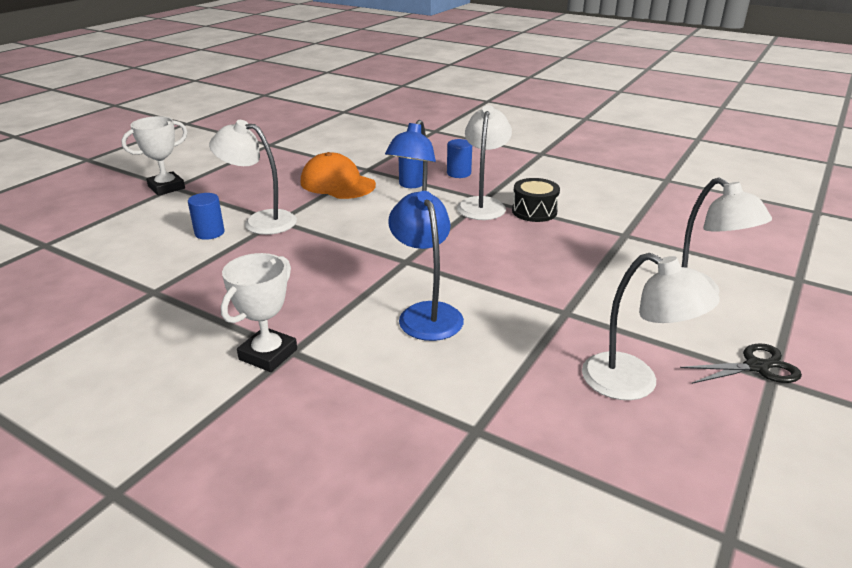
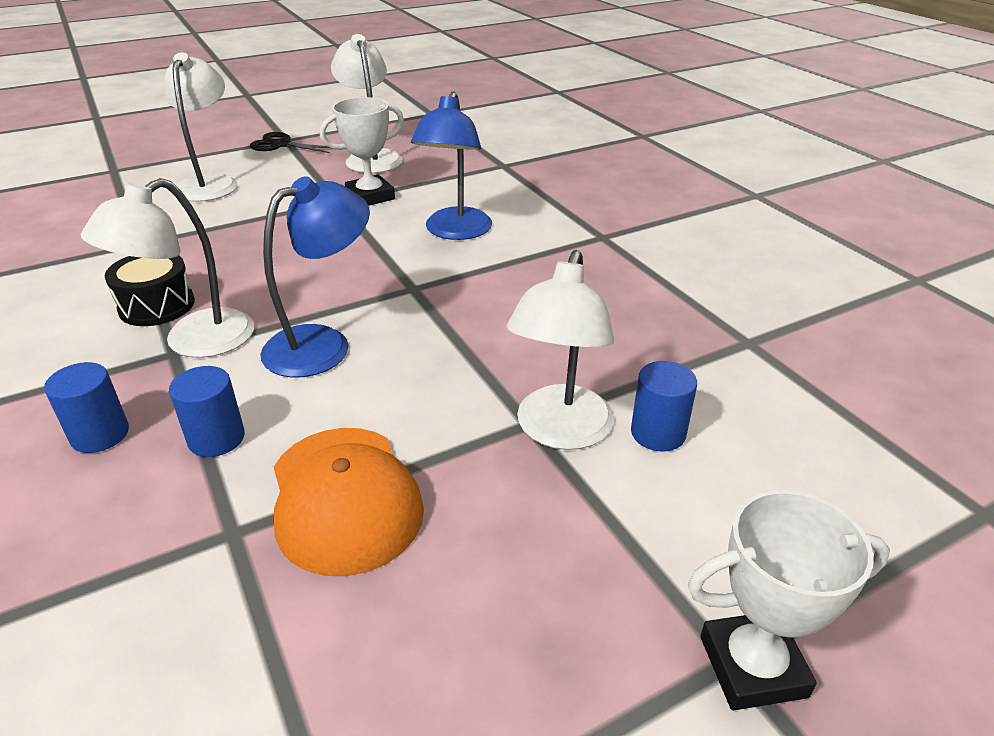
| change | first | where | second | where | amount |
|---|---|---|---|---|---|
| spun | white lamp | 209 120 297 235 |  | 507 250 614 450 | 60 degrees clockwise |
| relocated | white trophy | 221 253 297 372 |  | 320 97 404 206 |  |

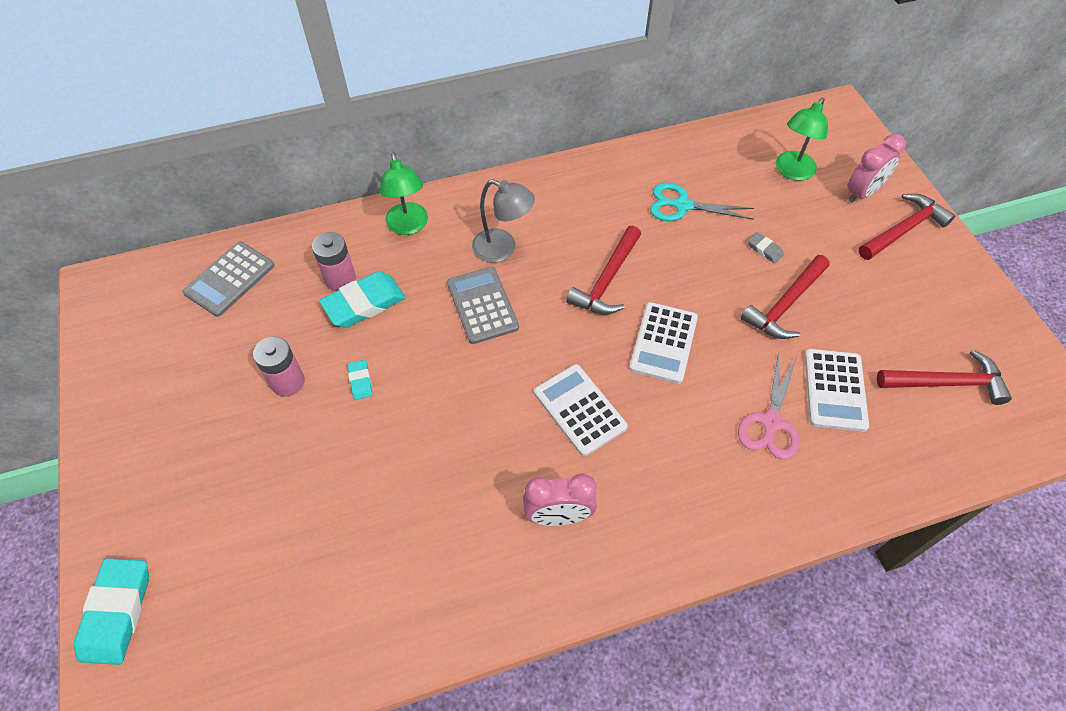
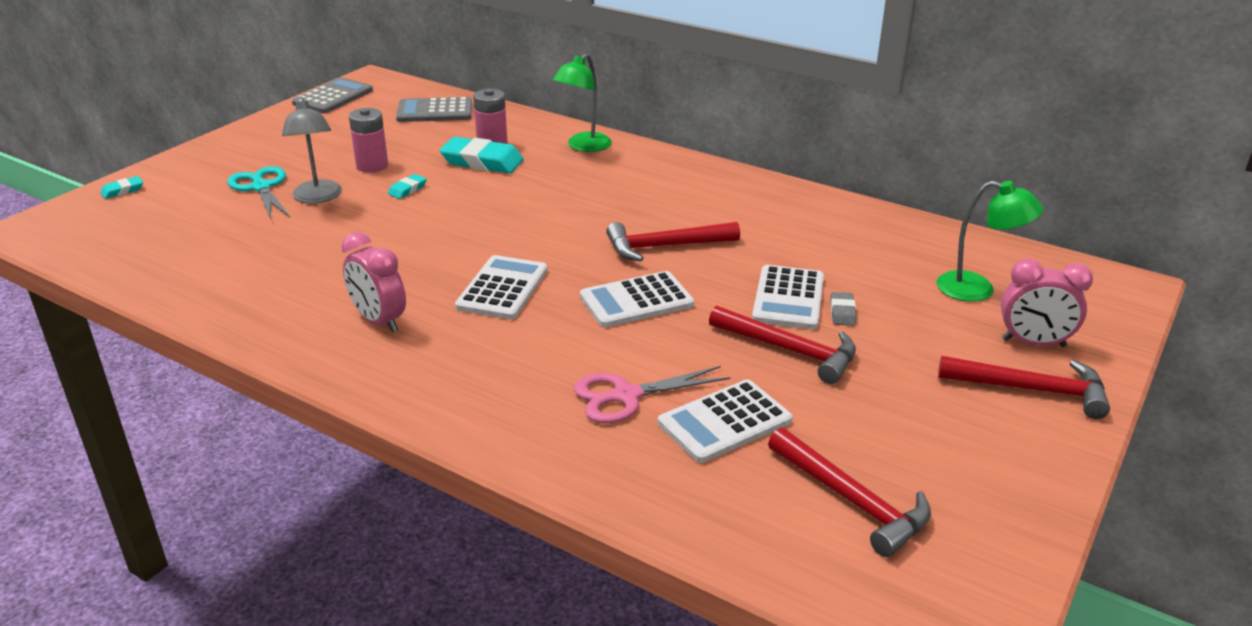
| change | first | where | second | where | amount |
|---|---|---|---|---|---|
| spun | green lamp | 776 98 828 181 |  | 936 181 1043 302 | 150 degrees counterclockwise |
| relocated | grey lamp | 472 179 535 263 |  | 282 97 342 204 |  |
| relocated | turquoise scissors | 650 183 754 221 |  | 227 166 290 219 |  |
| spun | red hammer | 741 255 830 339 |  | 709 305 856 384 | 150 degrees counterclockwise |
| relocated | grey calculator | 447 267 519 344 |  | 292 78 373 113 |  |
| size | turquoise eraser | 74 558 149 665 |  | 100 176 143 199 | x0.48 |
| appeared |  |  | white calculator | 752 265 824 329 |  |

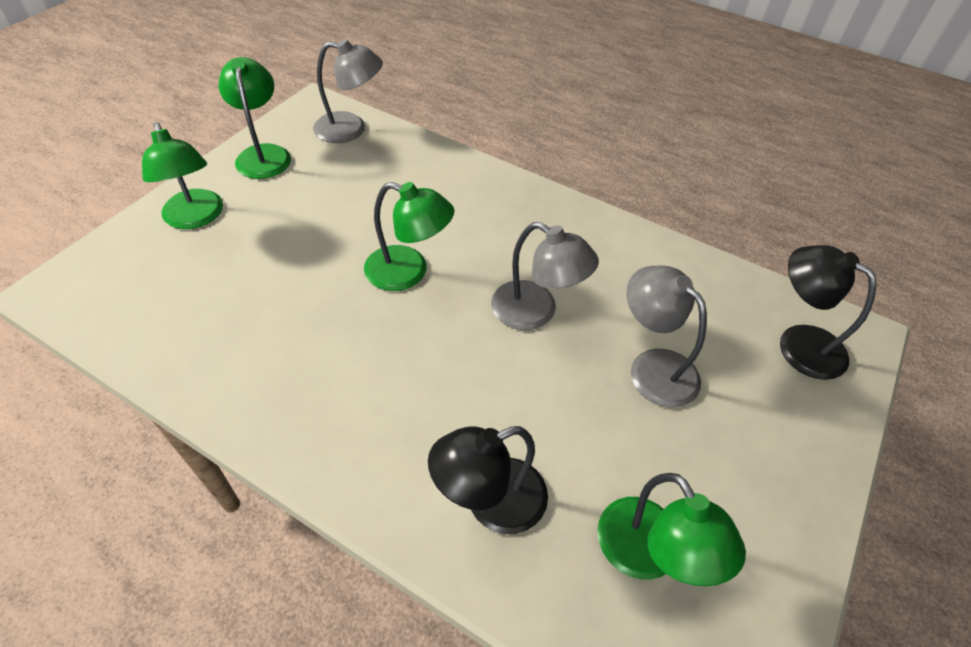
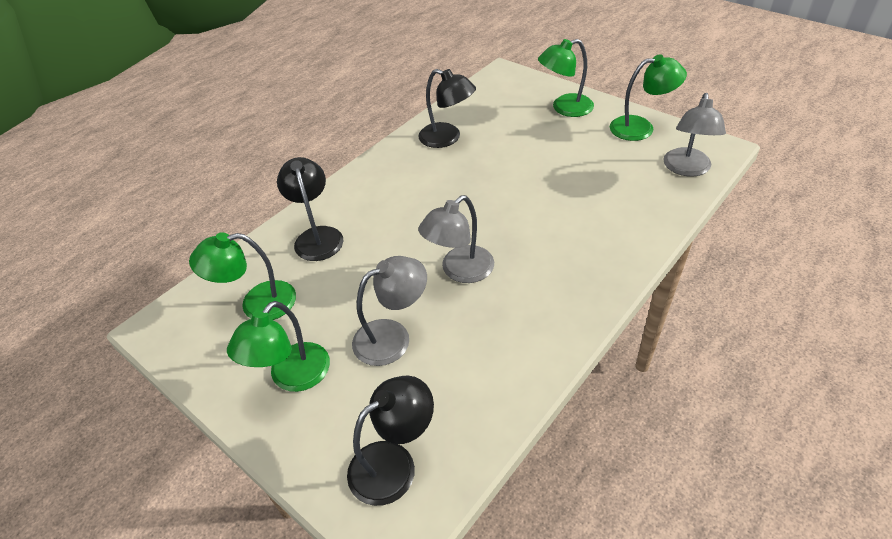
| change | first | where | second | where | amount |
|---|---|---|---|---|---|
| relocated | green lamp | 364 182 454 291 |  | 227 301 330 392 |  |
| appeared |  |  | black lamp | 418 69 476 148 |  |

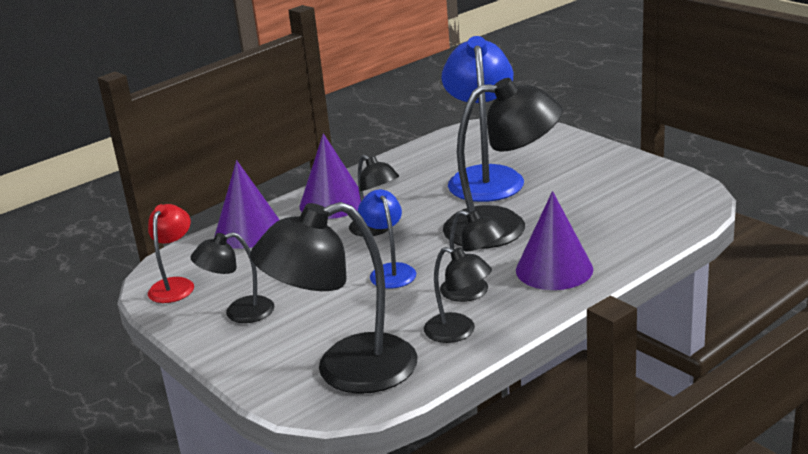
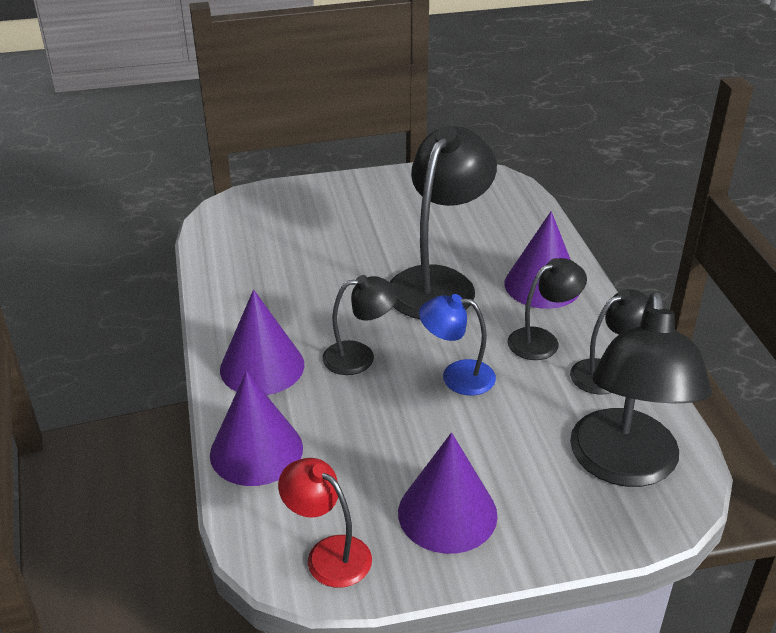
| change | first | where | second | where | amount |
|---|---|---|---|---|---|
| missing | blue lamp | 442 36 524 202 |  |  |  |
| exchanged | black lamp | 191 232 274 323 | purple cone | 398 432 498 554 |  |

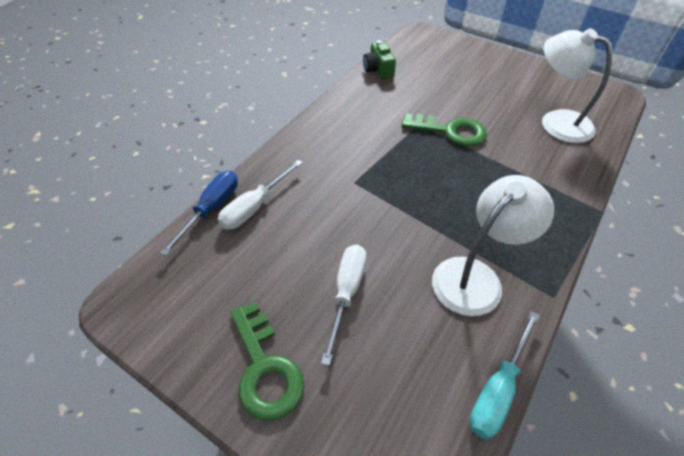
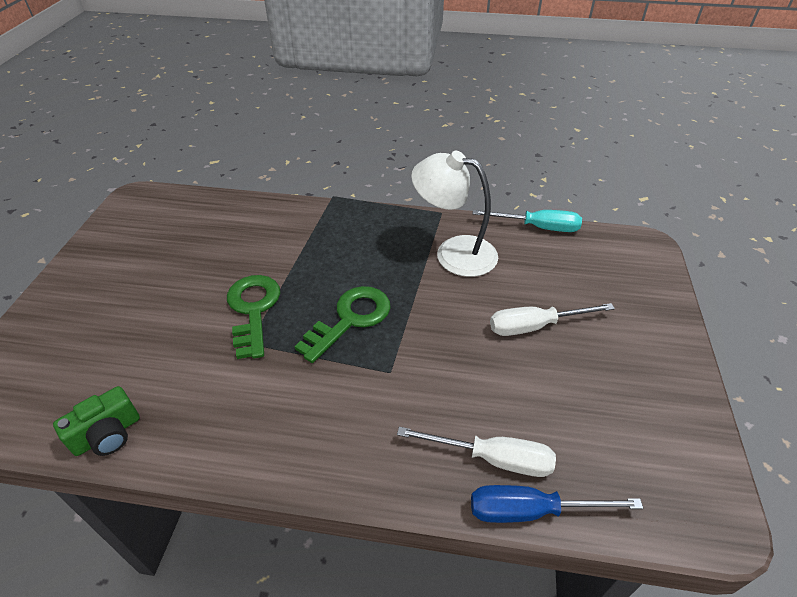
| change | first | where | second | where | amount |
|---|---|---|---|---|---|
| missing | white lamp | 542 28 612 143 |  |  |  |
| relocated | green key | 230 302 304 420 |  | 294 286 391 363 |  |

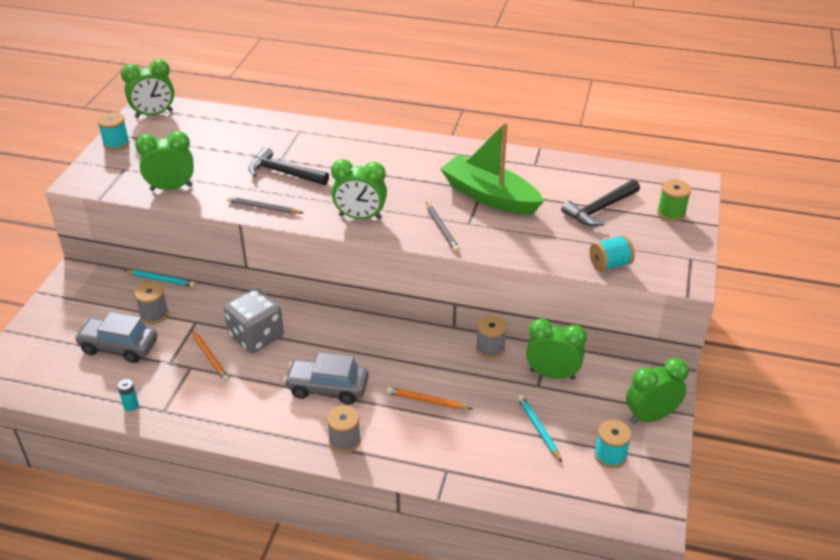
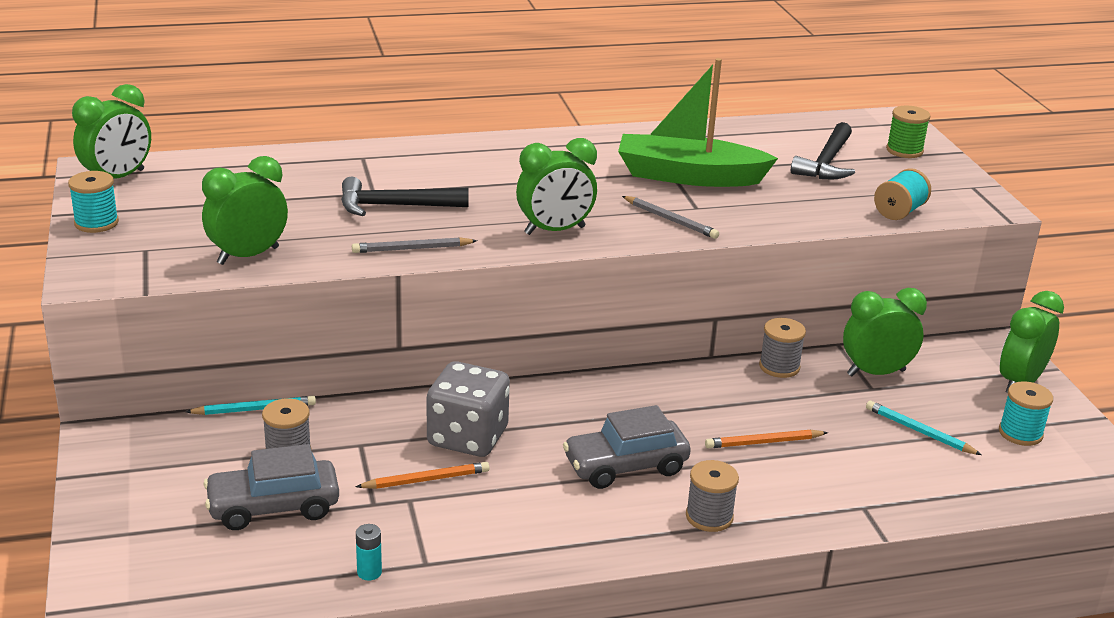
| change | first | where | second | where | amount |
|---|---|---|---|---|---|
| spun | orange pencil | 191 329 230 382 |  | 356 462 490 489 | 45 degrees counterclockwise |

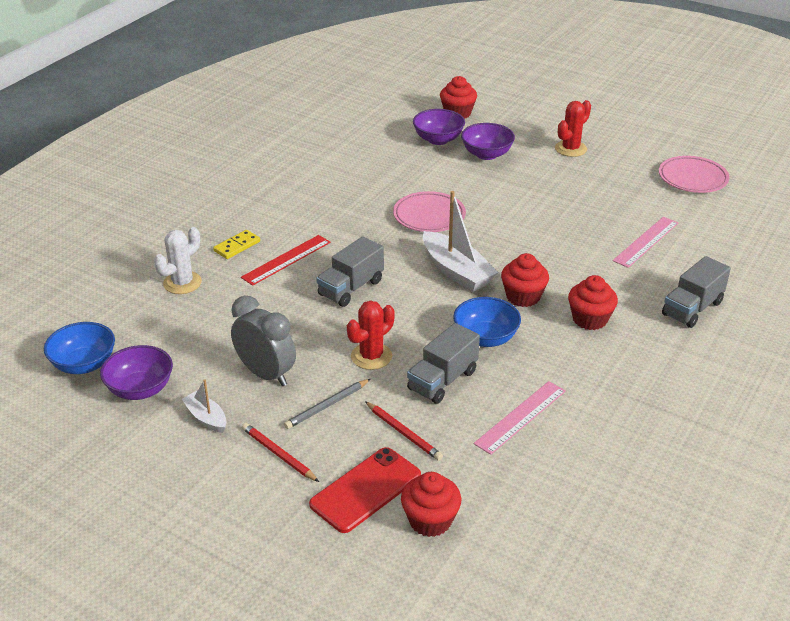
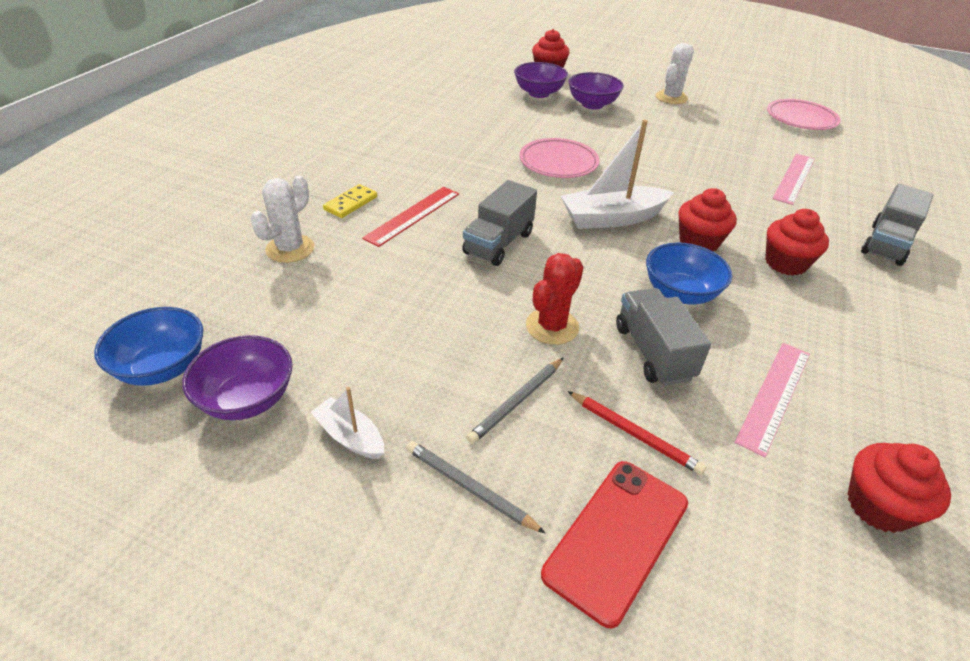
| change | first | where | second | where | amount |
|---|---|---|---|---|---|
| colour | red cactus | 555 100 591 157 | white cactus | 656 43 694 104 |  |
| spun | white boat | 423 191 498 292 |  | 561 120 674 229 | 120 degrees clockwise |
| missing | grey clock | 231 296 296 386 |  |  |  |
| spun | grey truck | 407 323 480 404 |  | 616 288 711 386 | 135 degrees clockwise |
| colour | red pencil | 242 423 319 482 | grey pencil | 406 441 546 534 |  |
| relocated | red cupcake | 401 472 461 537 |  | 848 443 951 533 |  |

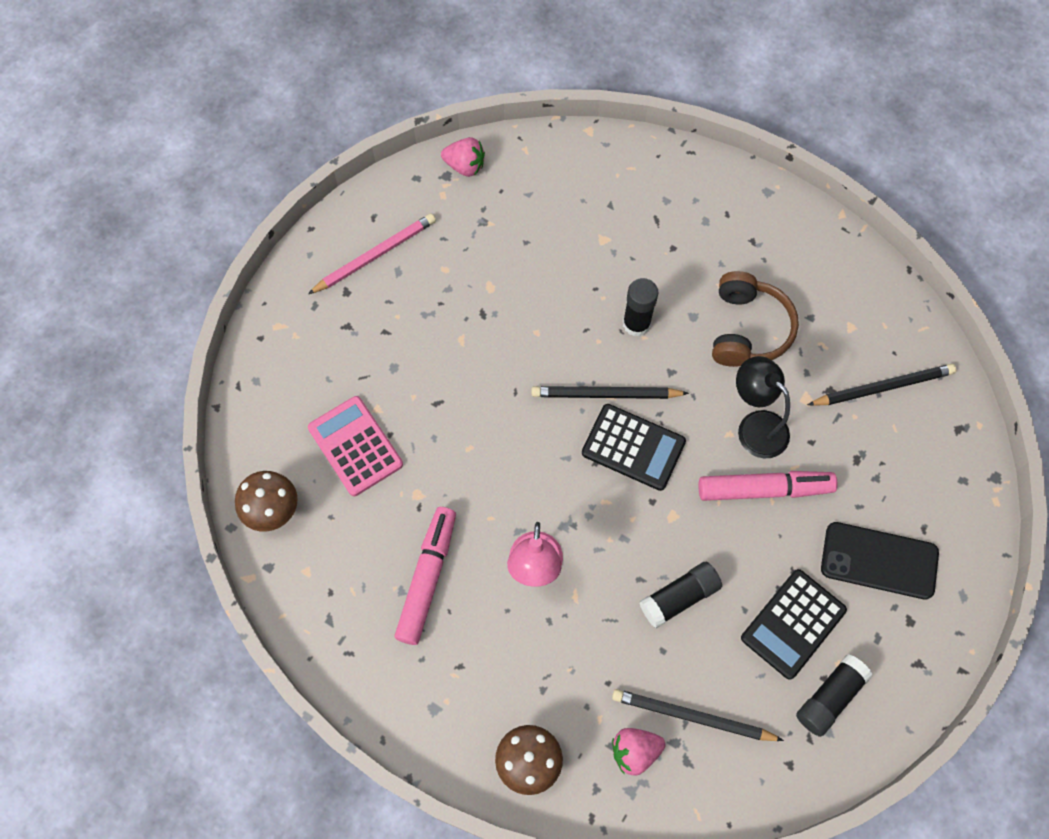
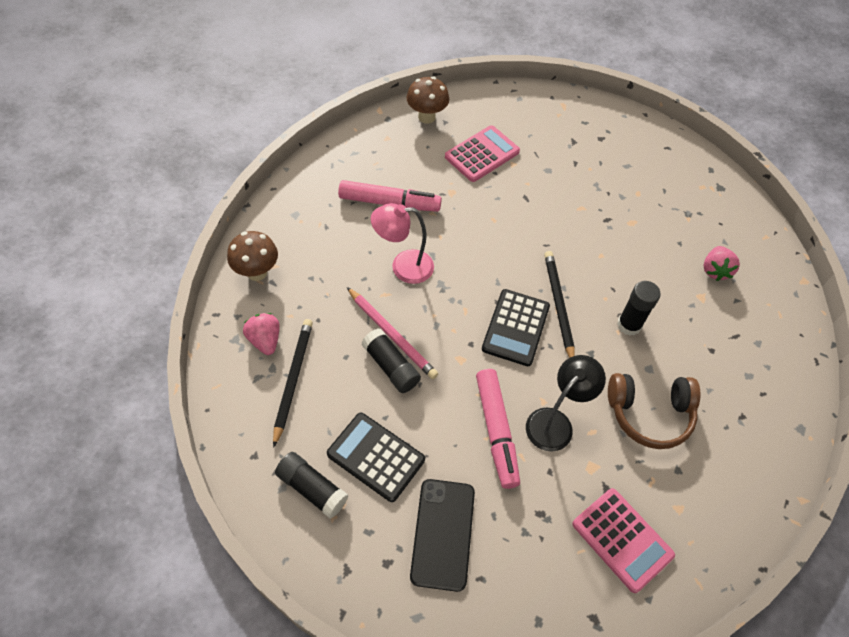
| change | first | where | second | where | amount |
|---|---|---|---|---|---|
| relocated | pink strawberry | 441 137 485 177 |  | 704 246 740 281 |  |
| relocated | pink pencil | 308 214 436 294 |  | 347 287 438 379 |  |
| exchanged | black pencil | 807 364 956 406 | pink calculator | 572 488 675 593 |  |

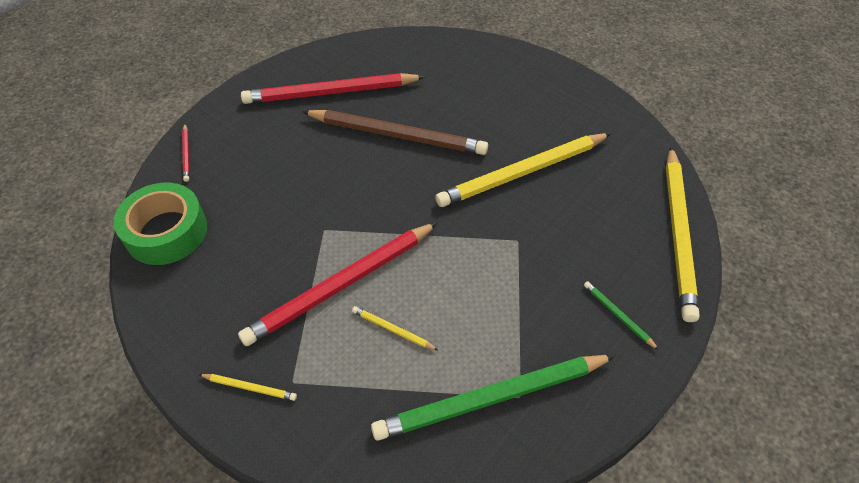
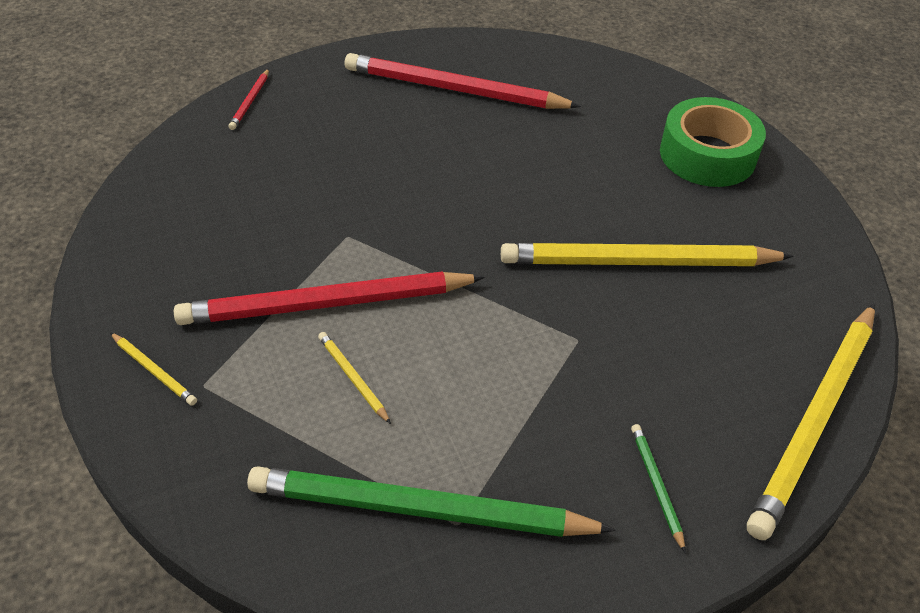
| change | first | where | second | where | amount |
|---|---|---|---|---|---|
| missing | brown pencil | 302 110 488 155 |  |  |  |
| relocated | green tape | 113 183 207 265 |  | 660 97 766 187 |  |

